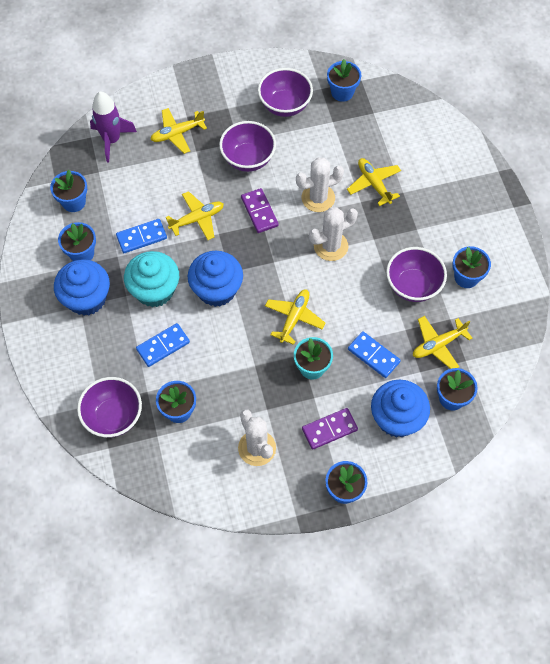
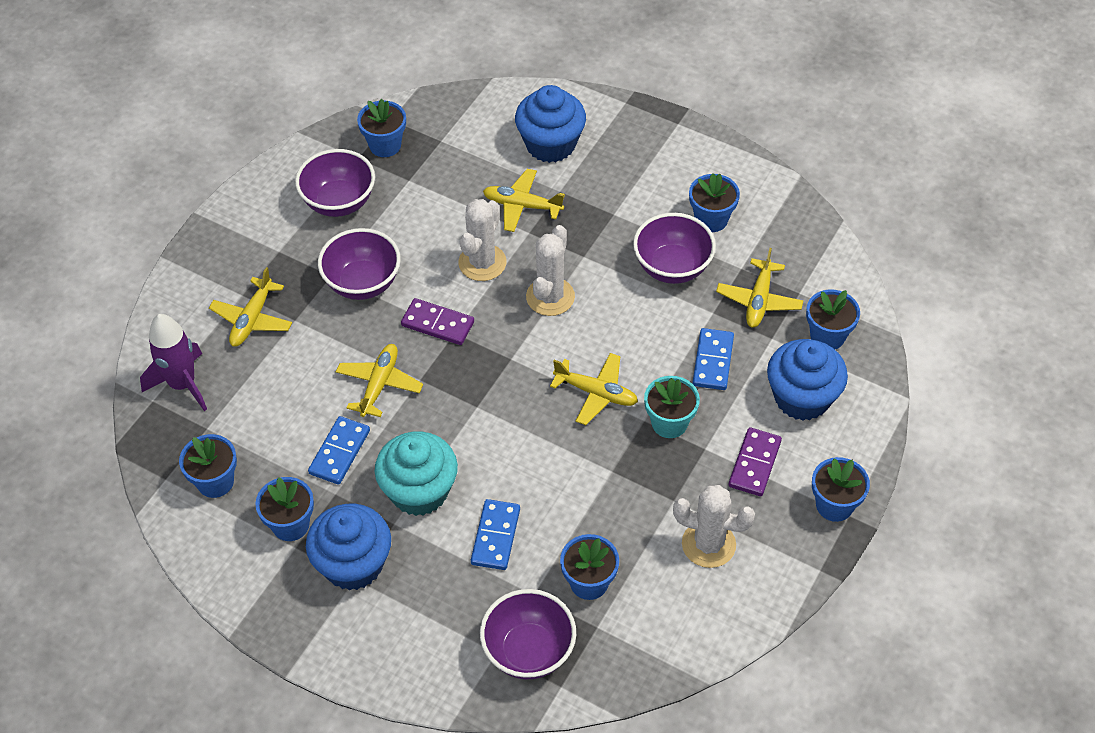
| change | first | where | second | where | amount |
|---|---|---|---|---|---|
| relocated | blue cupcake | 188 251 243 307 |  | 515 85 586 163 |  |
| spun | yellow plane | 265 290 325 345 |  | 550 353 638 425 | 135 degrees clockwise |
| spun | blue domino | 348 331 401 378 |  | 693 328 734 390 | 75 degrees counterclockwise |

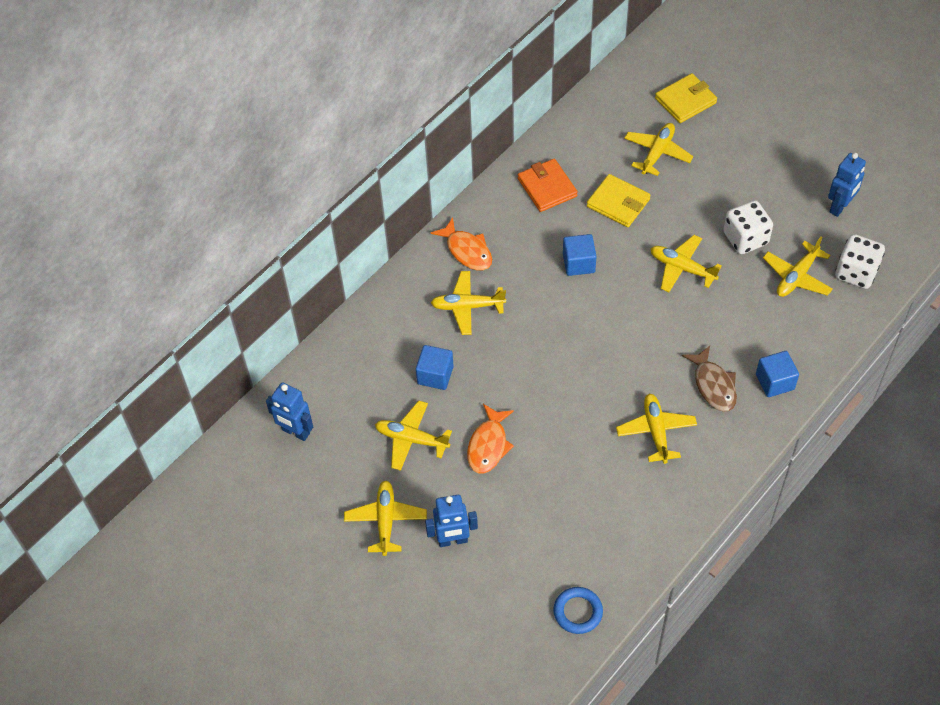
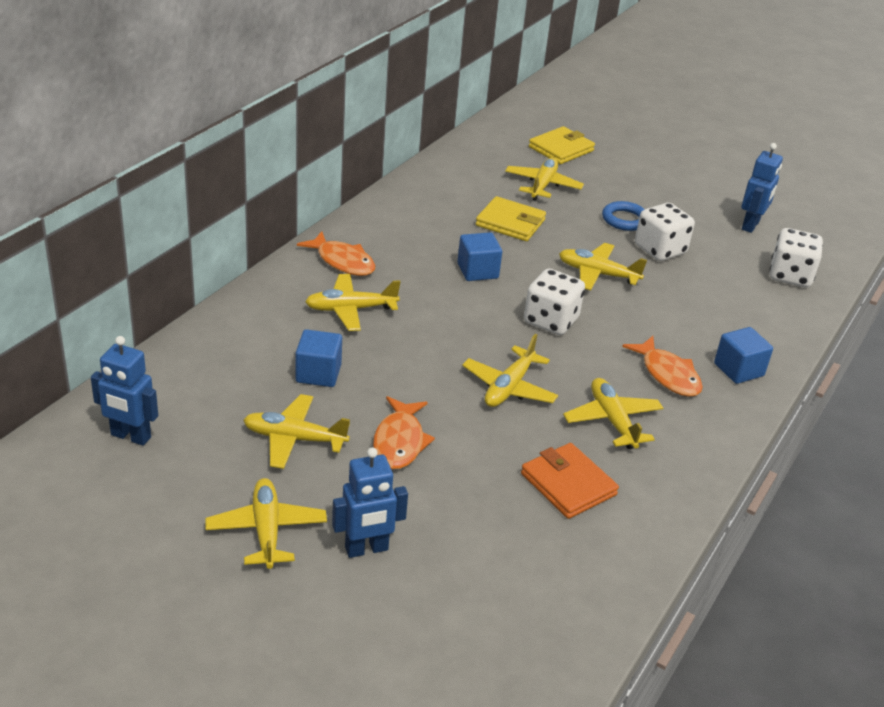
| change | first | where | second | where | amount |
|---|---|---|---|---|---|
| relocated | orange wallet | 518 159 578 212 |  | 521 443 619 519 |  |
| relocated | yellow plane | 763 236 833 297 |  | 462 334 558 407 |  |
| colour | brown fish | 682 346 737 412 | orange fish | 622 336 703 397 |  |
| relocated | blue ring | 553 587 603 634 |  | 602 201 644 231 |  |
| appeared |  |  | white dice | 524 269 585 335 |  |

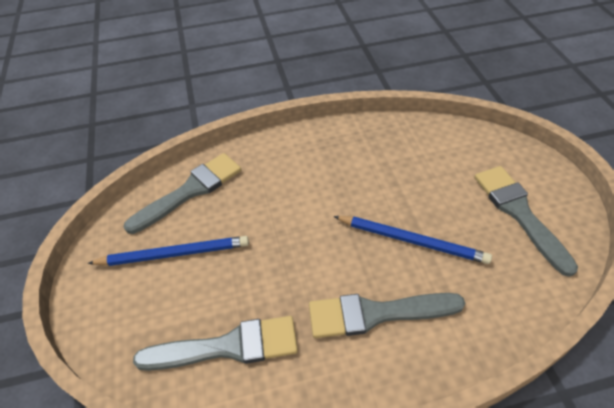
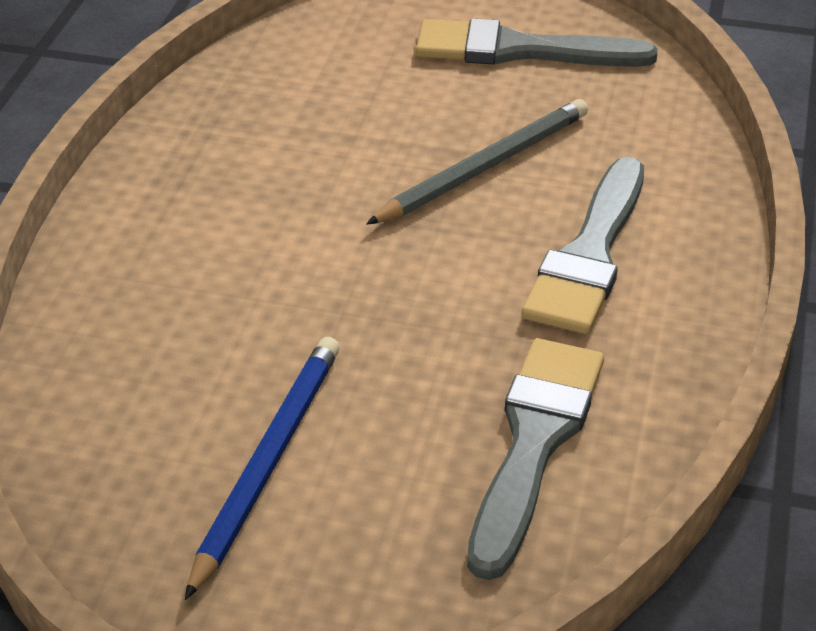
| change | first | where | second | where | amount |
|---|---|---|---|---|---|
| missing | grey brush | 123 153 241 234 |  |  |  |
| colour | blue pencil | 333 216 492 264 | grey pencil | 366 99 588 225 |  |

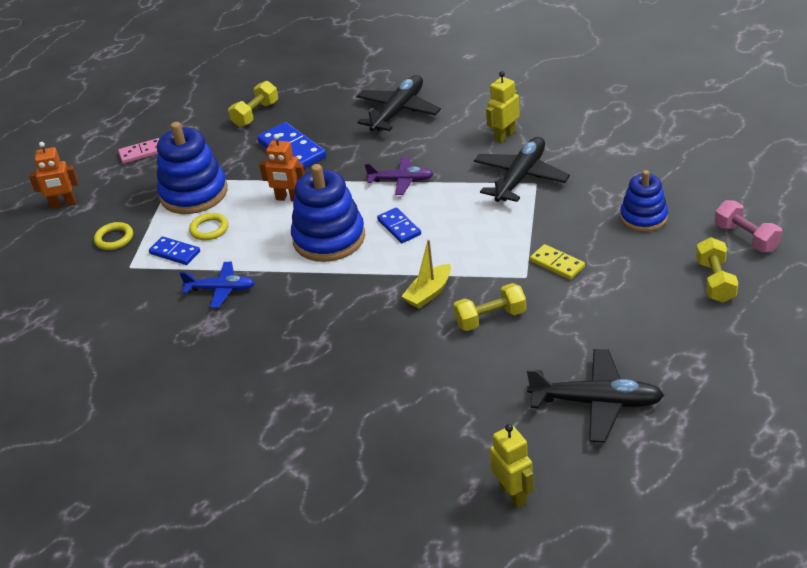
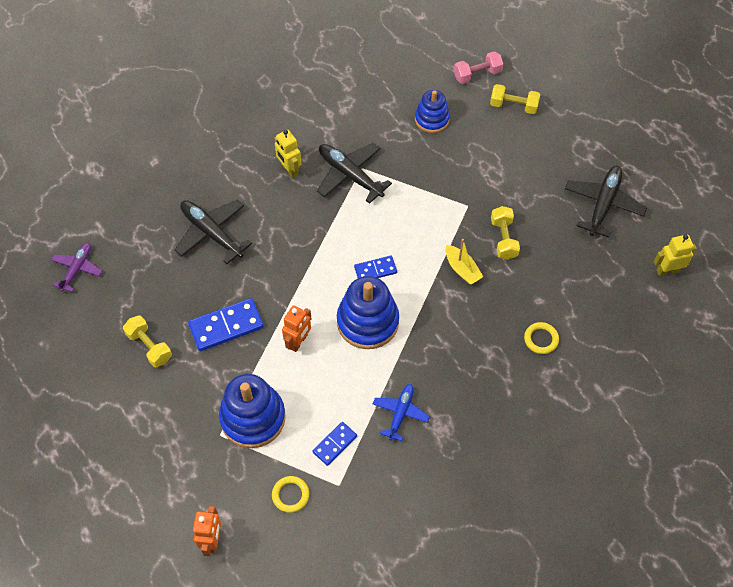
| change | first | where | second | where | amount |
|---|---|---|---|---|---|
| missing | pink domino | 118 138 160 164 |  |  |  |
| relocated | purple plane | 365 156 434 195 |  | 51 243 102 292 |  |
| relocated | yellow ring | 189 213 228 240 |  | 524 322 559 354 |  |
| missing | yellow domino | 530 244 585 280 |  |  |  |

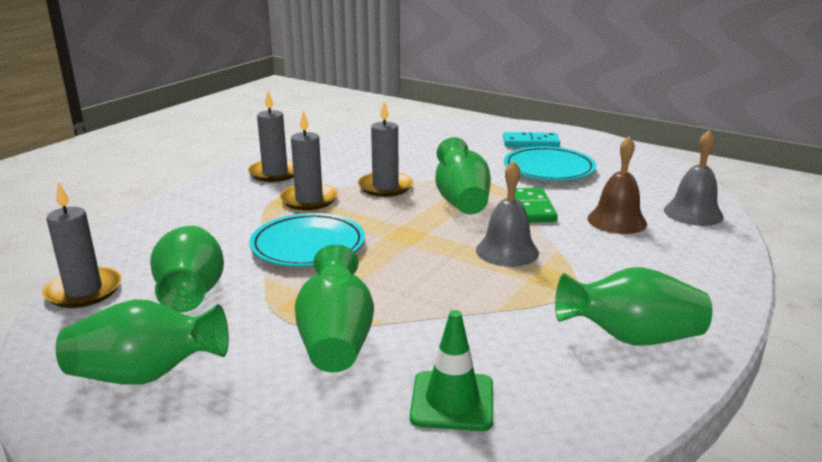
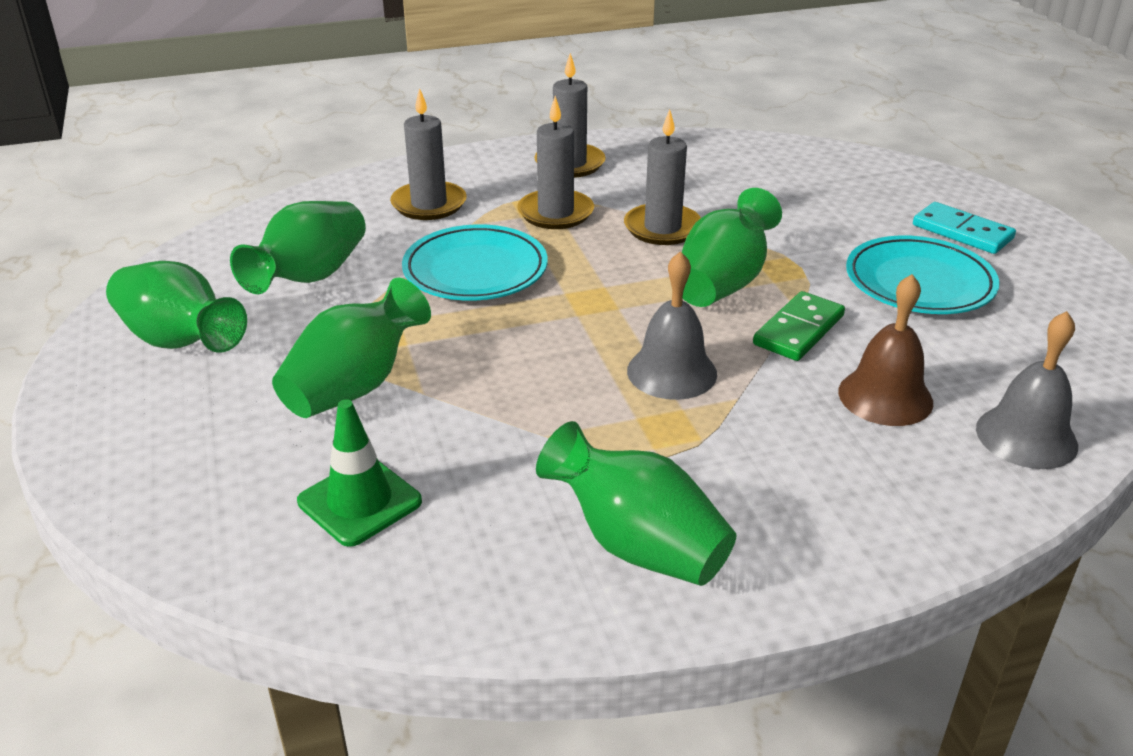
| change | first | where | second | where | amount |
|---|---|---|---|---|---|
| relocated | grey candle | 42 182 122 308 |  | 390 88 467 220 |  |

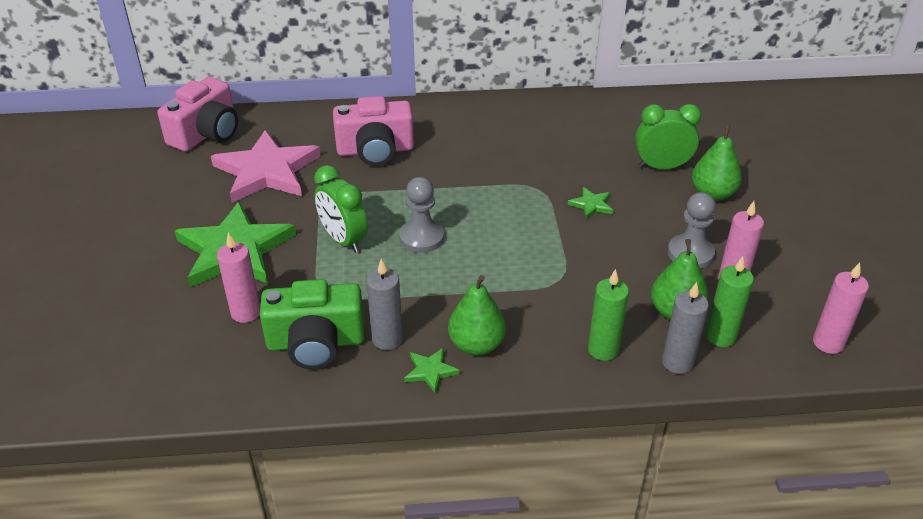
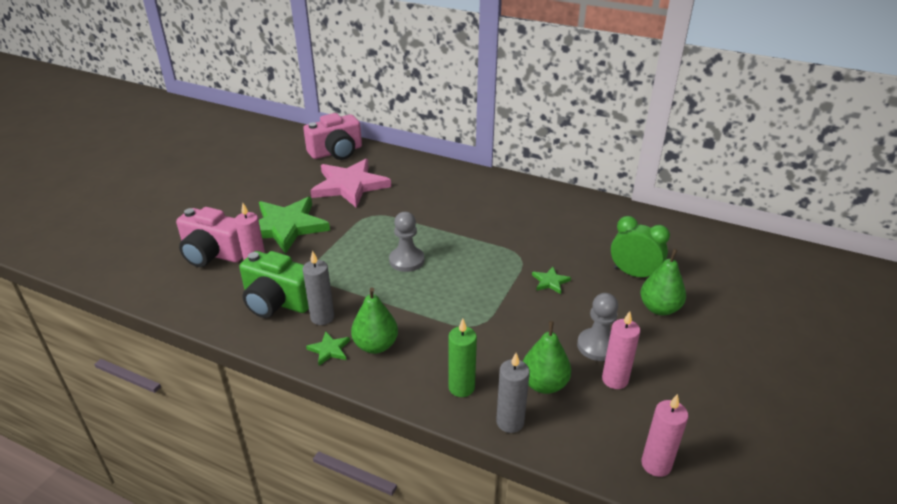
| change | first | where | second | where | amount |
|---|---|---|---|---|---|
| relocated | pink camera | 333 96 414 166 |  | 176 207 243 267 |  |
| missing | green clock | 314 165 368 253 |  |  |  |
| missing | green candle | 706 256 754 347 |  |  |  |

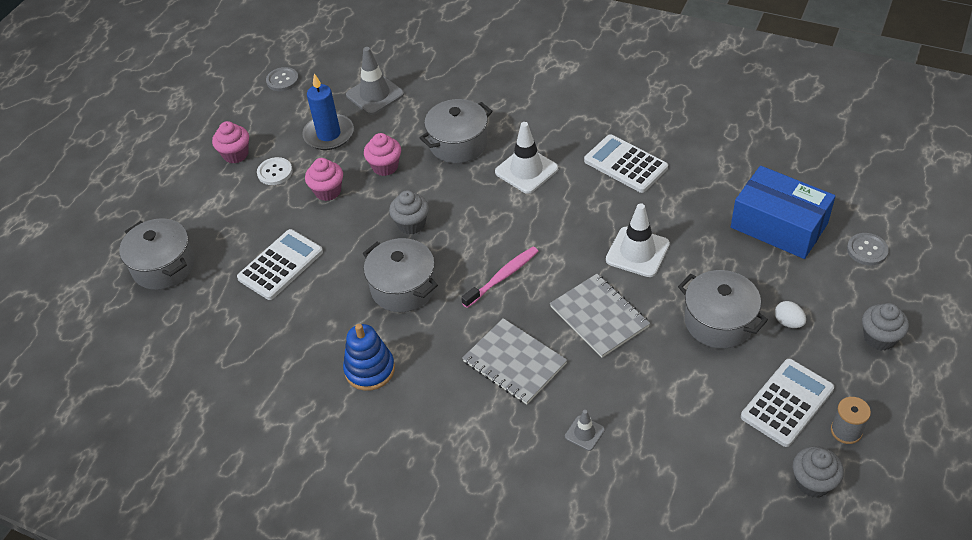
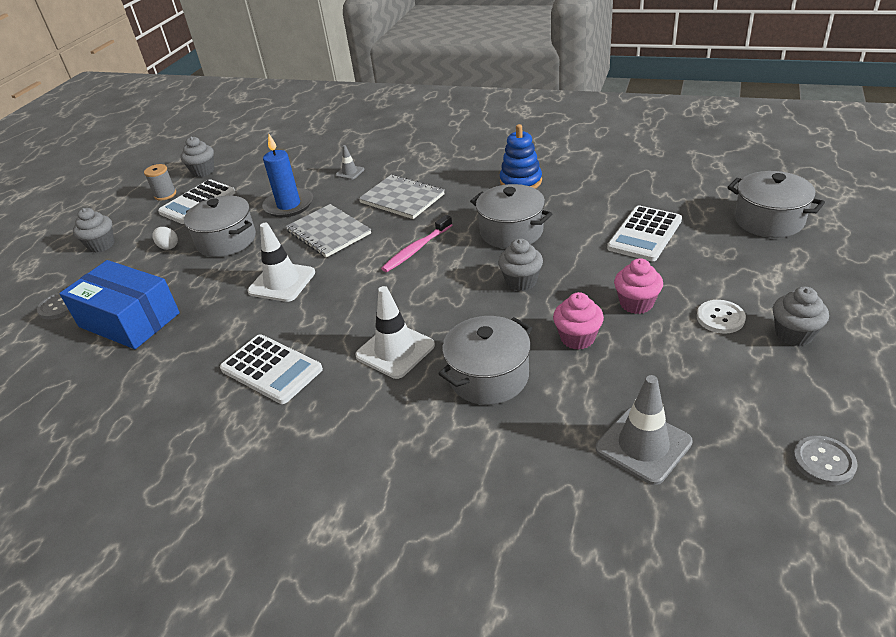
| change | first | where | second | where | amount |
|---|---|---|---|---|---|
| relocated | blue candle | 302 73 354 150 |  | 262 134 313 217 |  |
| colour | pink cupcake | 212 121 249 163 | grey cupcake | 773 287 829 346 |  |

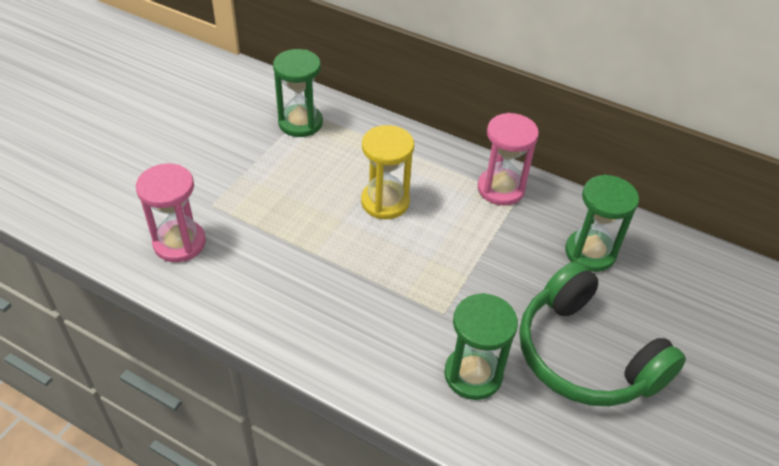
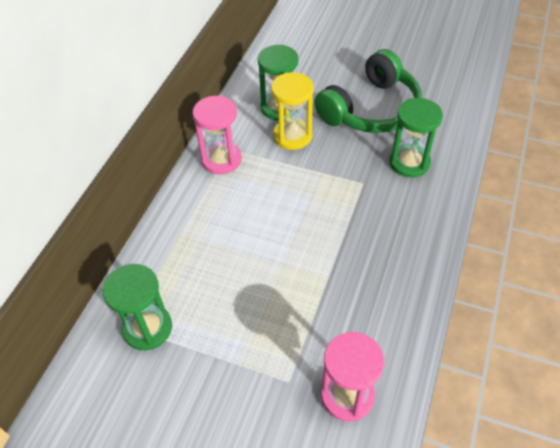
| change | first | where | second | where | amount |
|---|---|---|---|---|---|
| relocated | yellow hourglass | 361 125 414 219 |  | 271 72 314 150 |  |

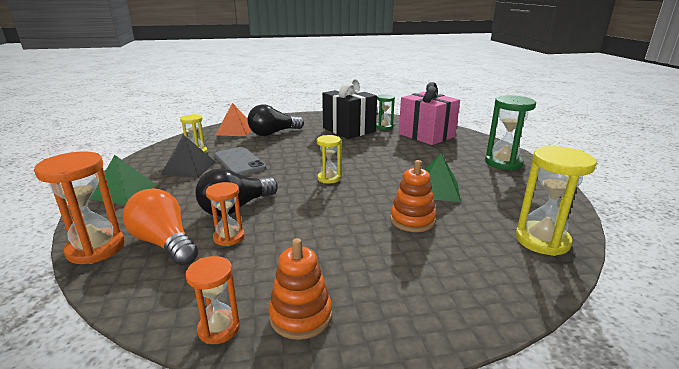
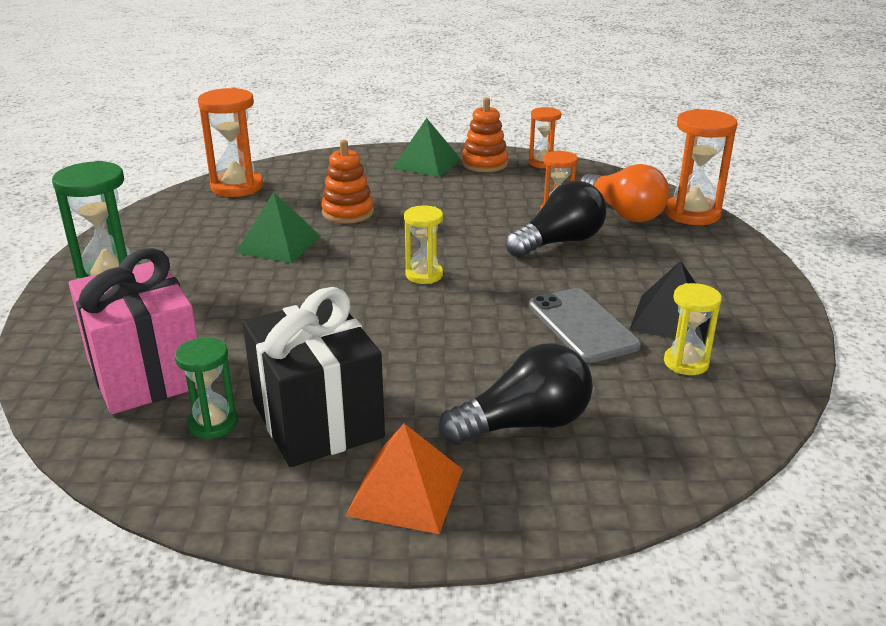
| change | first | where | second | where | amount |
|---|---|---|---|---|---|
| relocated | orange pyramid | 216 103 251 136 |  | 345 424 463 534 |  |
| colour | yellow hourglass | 516 146 597 256 | orange hourglass | 198 88 263 197 |  |
| relocated | green pyramid | 90 155 157 205 |  | 393 118 461 177 |  |

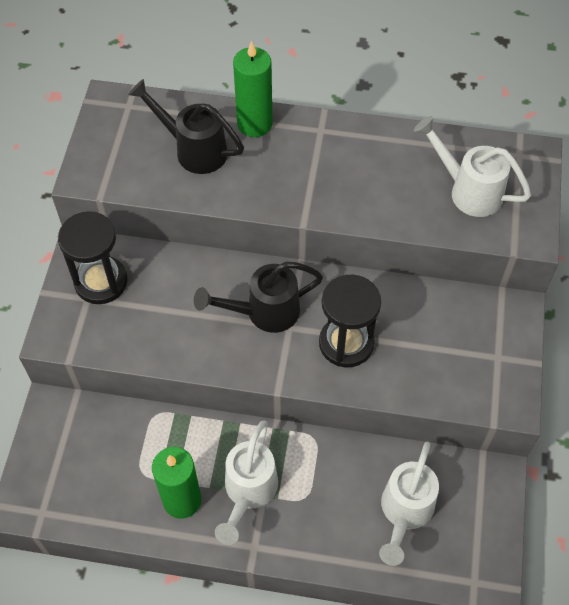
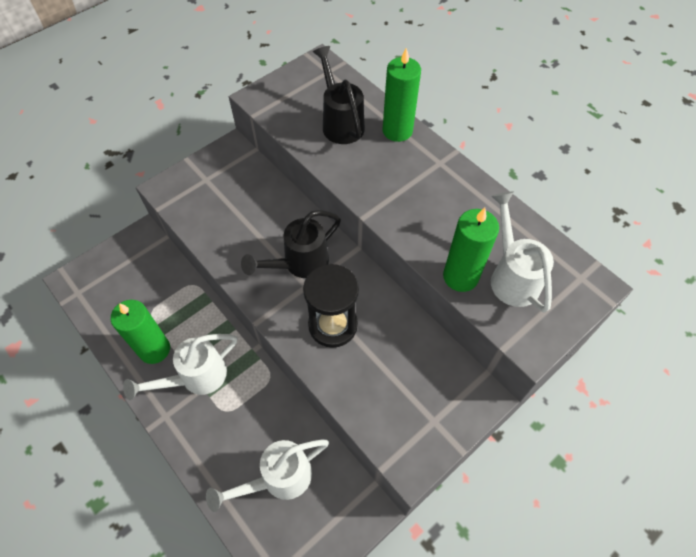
| change | first | where | second | where | amount |
|---|---|---|---|---|---|
| missing | black hourglass | 58 211 128 304 |  |  |  |
| spun | black watering can | 194 262 323 333 |  | 241 210 341 278 | 60 degrees counterclockwise |
| appeared |  |  | green candle | 443 207 499 292 |  |

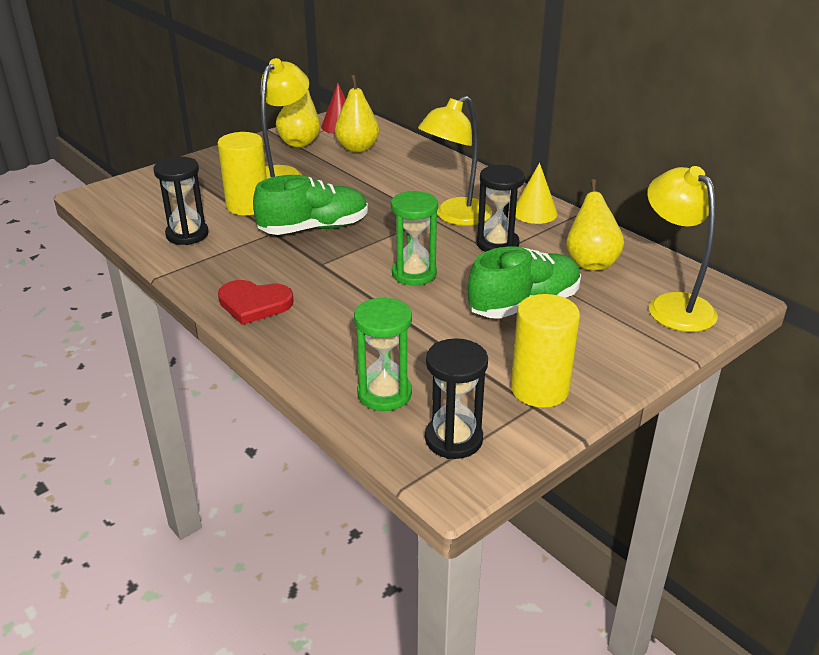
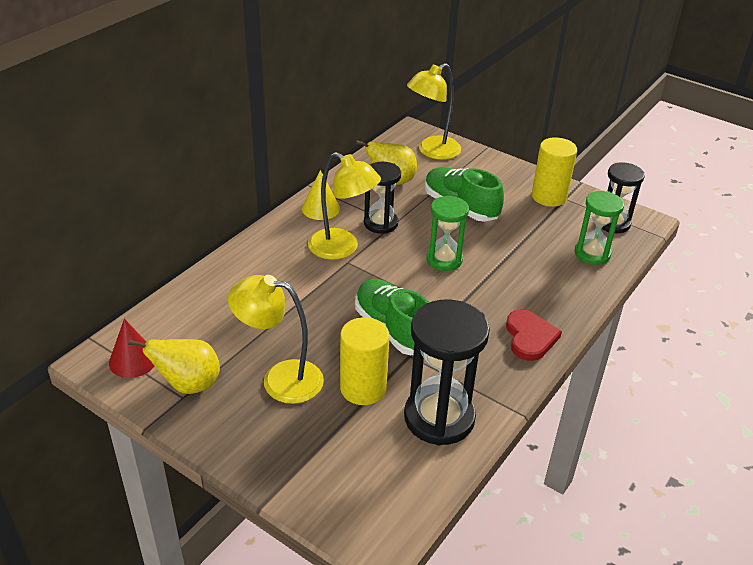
| change | first | where | second | where | amount |
|---|---|---|---|---|---|
| missing | yellow pear | 335 75 379 153 |  |  |  |
| size | black hourglass | 153 157 209 245 |  | 404 300 490 446 | x1.60 |

